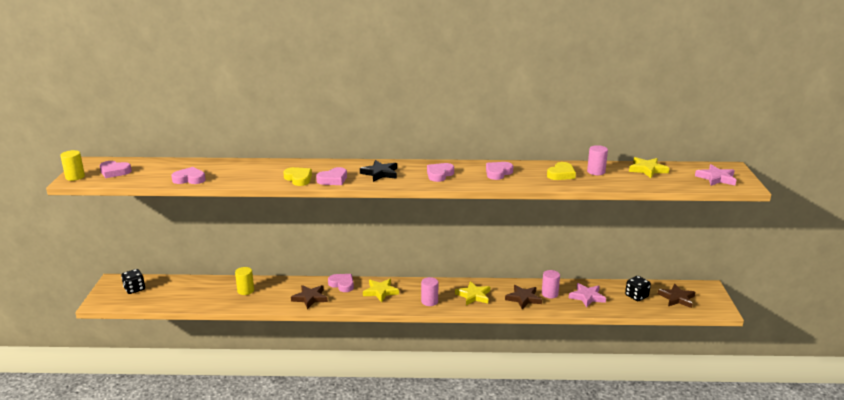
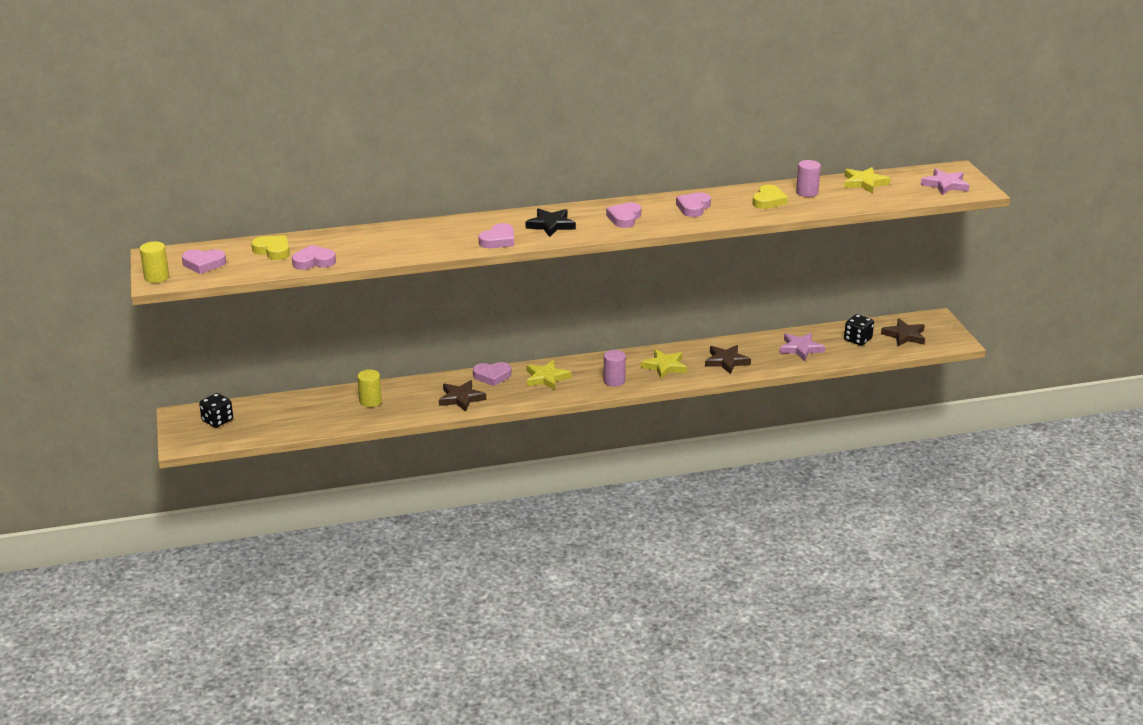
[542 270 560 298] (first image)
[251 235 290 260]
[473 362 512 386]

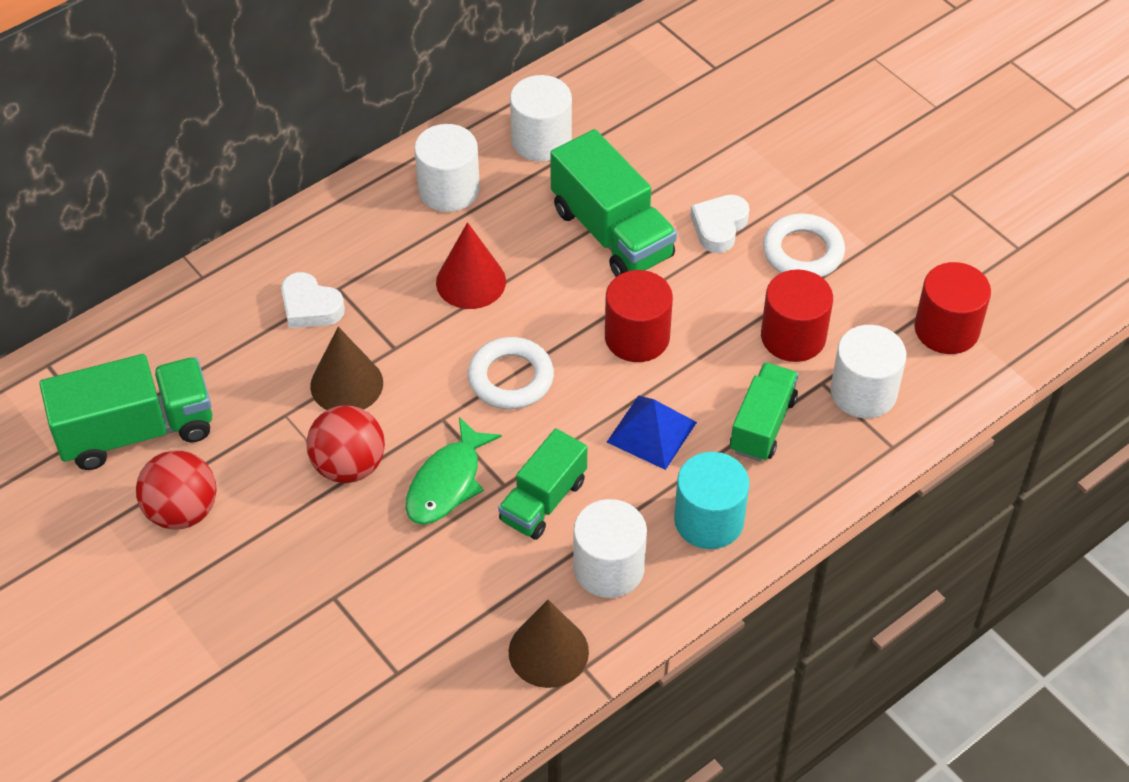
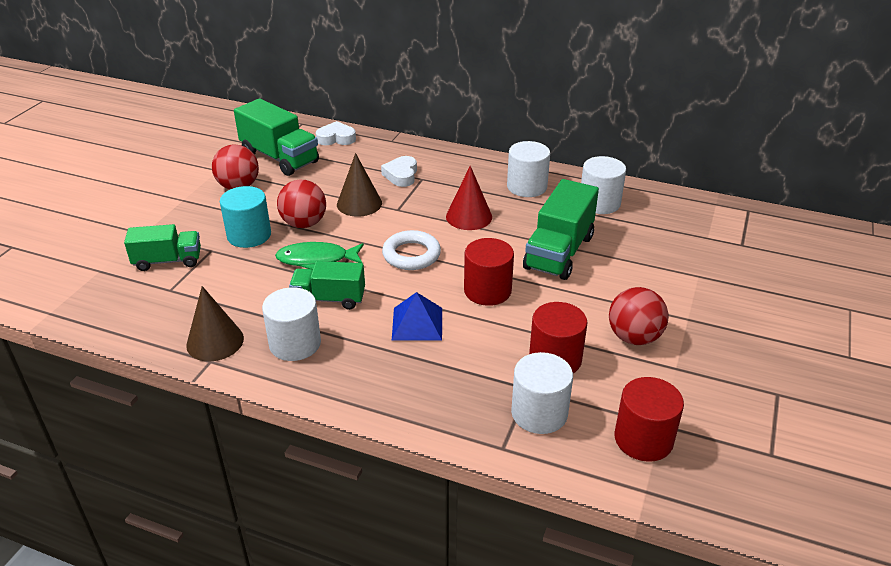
[220 186 271 248]
[316 121 356 145]
[124 224 201 271]
[609 287 668 345]

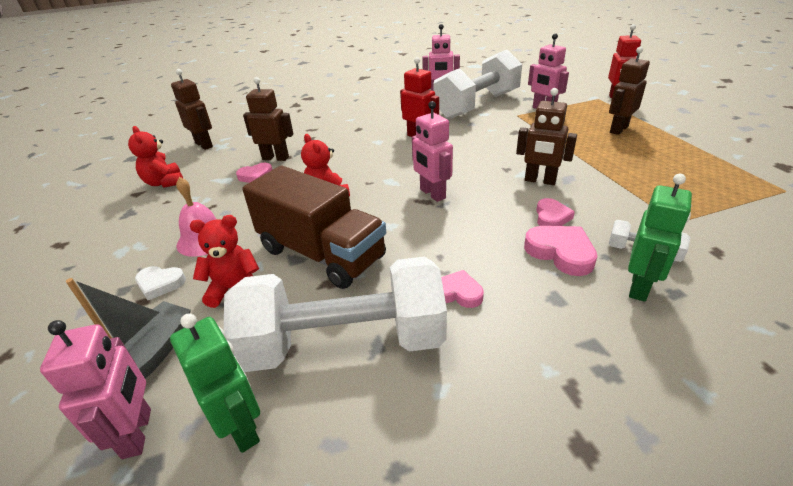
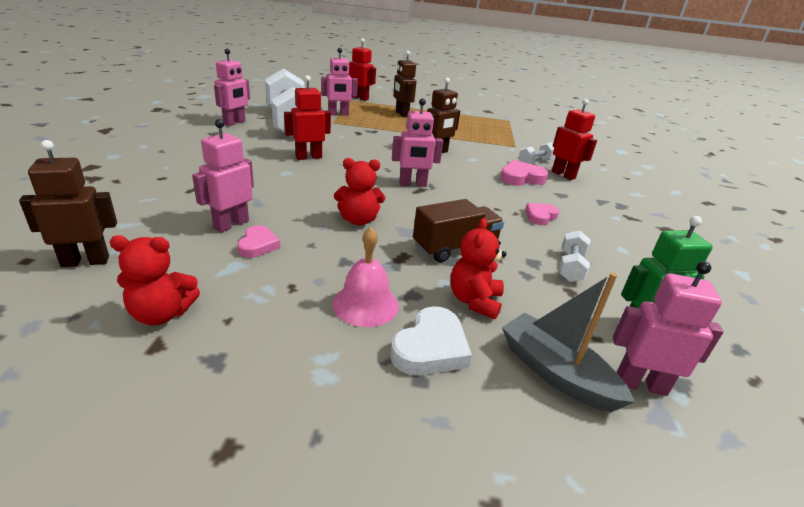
[536 198 575 226] (first image)
[192 119 254 232]
[552 99 597 180]
[391 306 472 375]
[559 231 590 282]
[413 199 504 262]

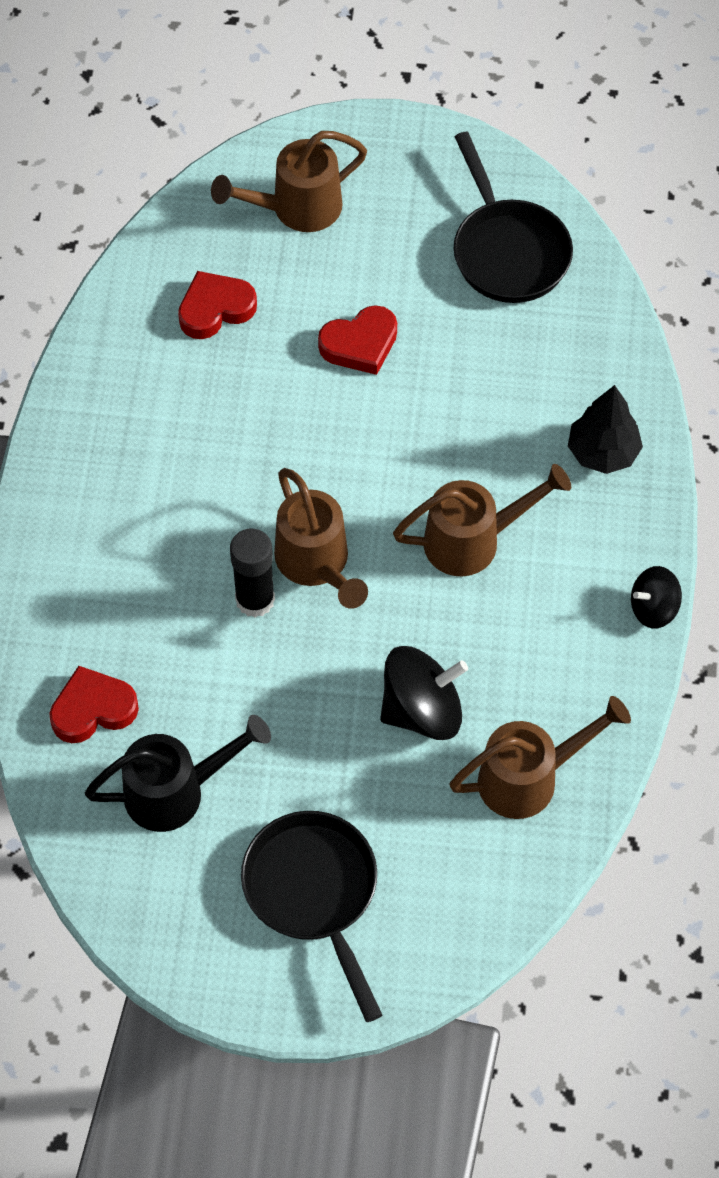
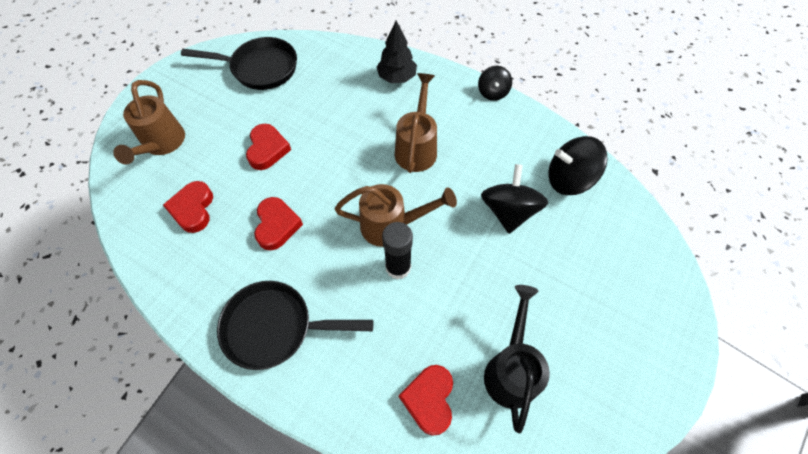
[254 197 303 250]
[217 281 373 370]
[549 136 608 195]

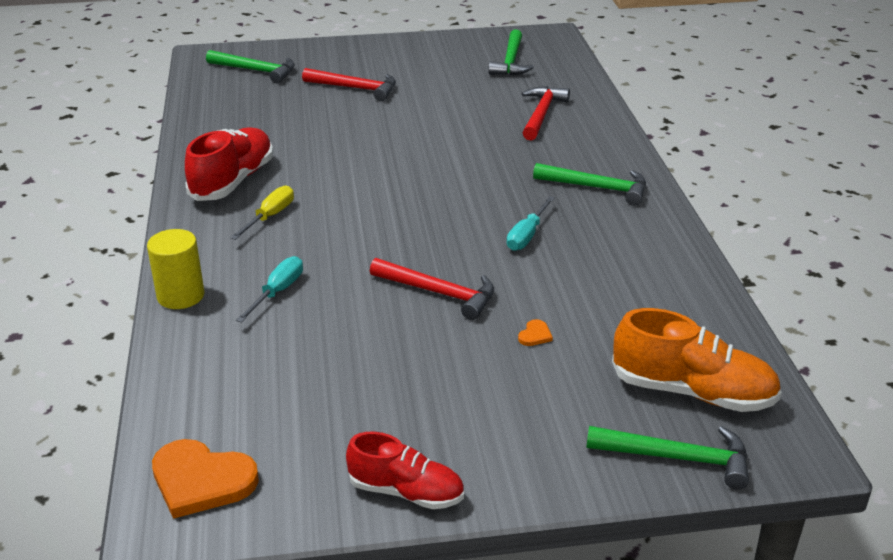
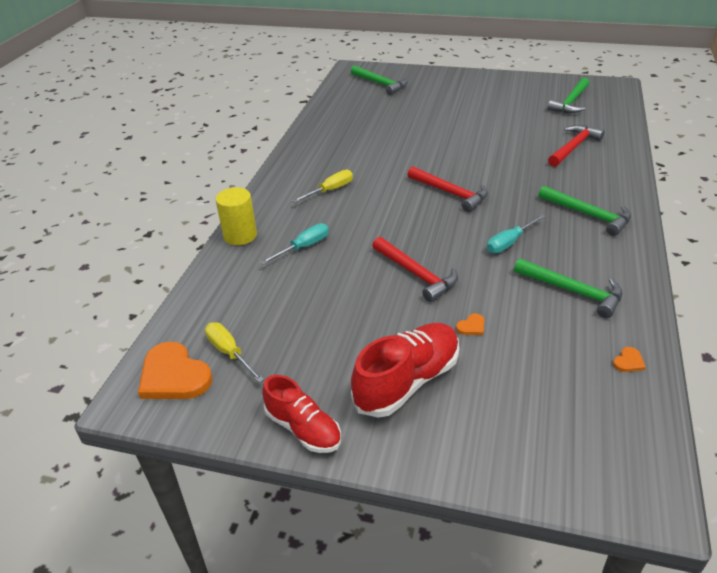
[612 308 782 412] (first image)
[205 322 264 382]
[613 347 646 372]
[351 323 459 418]
[407 166 488 212]
[514 258 623 318]

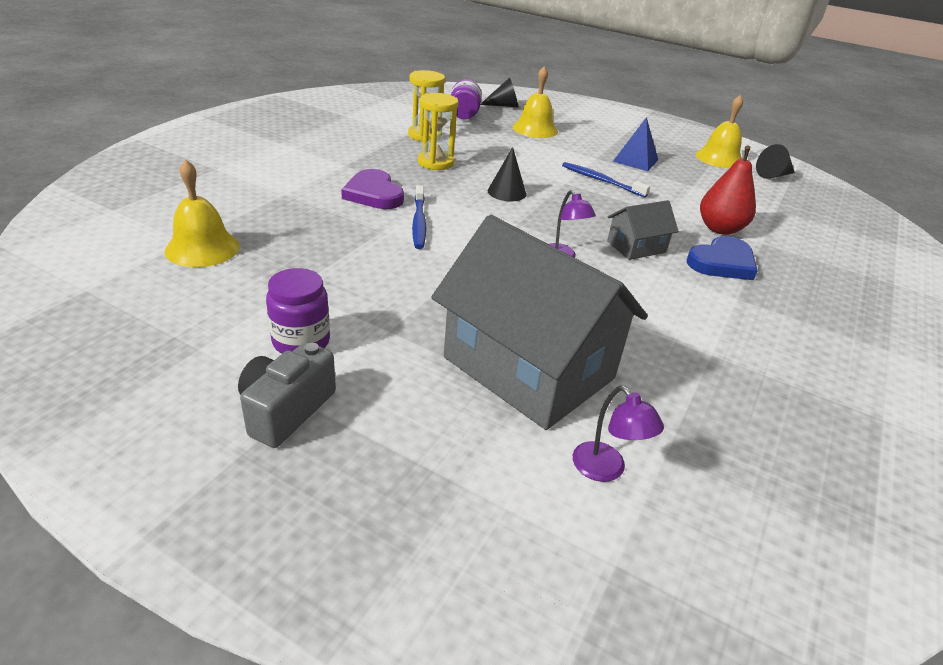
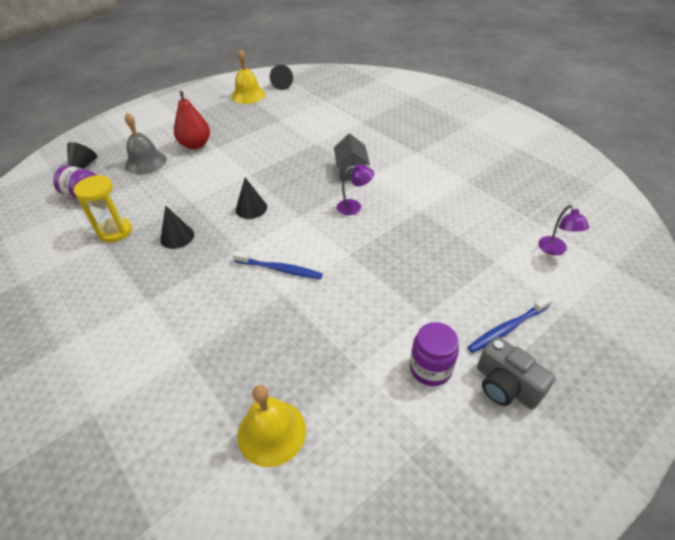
[341 169 404 209] (first image)
[431 215 648 430] (first image)
[613 117 658 171] (first image)
[687 236 758 280] (first image)
[468 296 552 353]
[174 91 210 150]
[160 206 194 249]
[125 113 167 175]
[539 205 589 255]

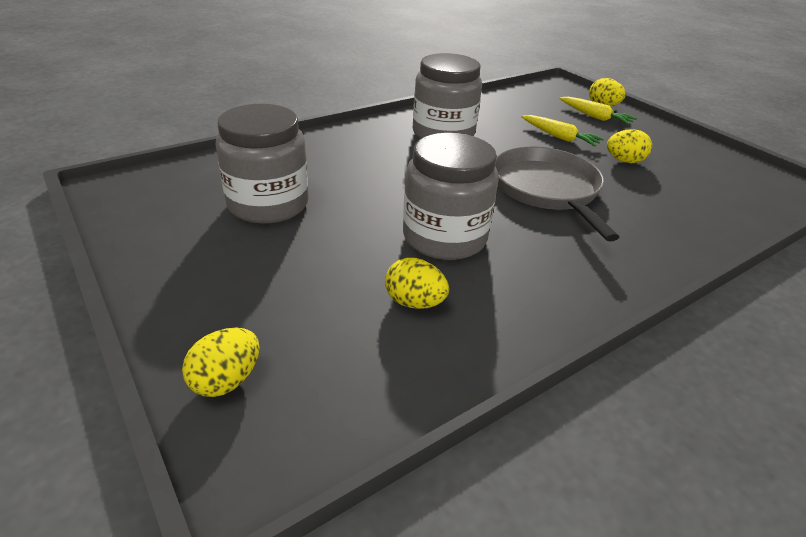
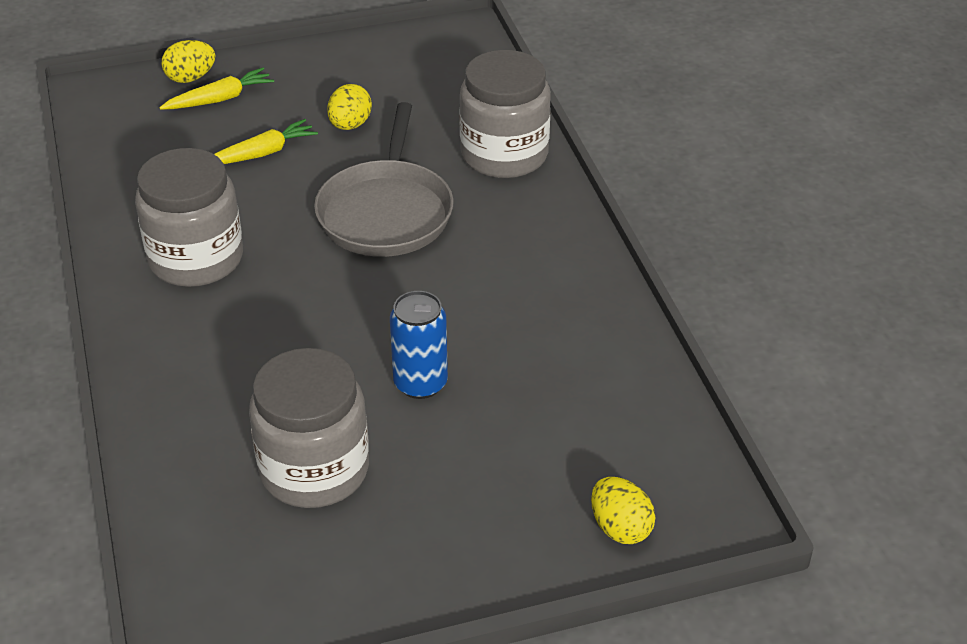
[385 258 449 309] (first image)
[390 291 448 399]
[459 50 551 178]
[314 102 454 257]

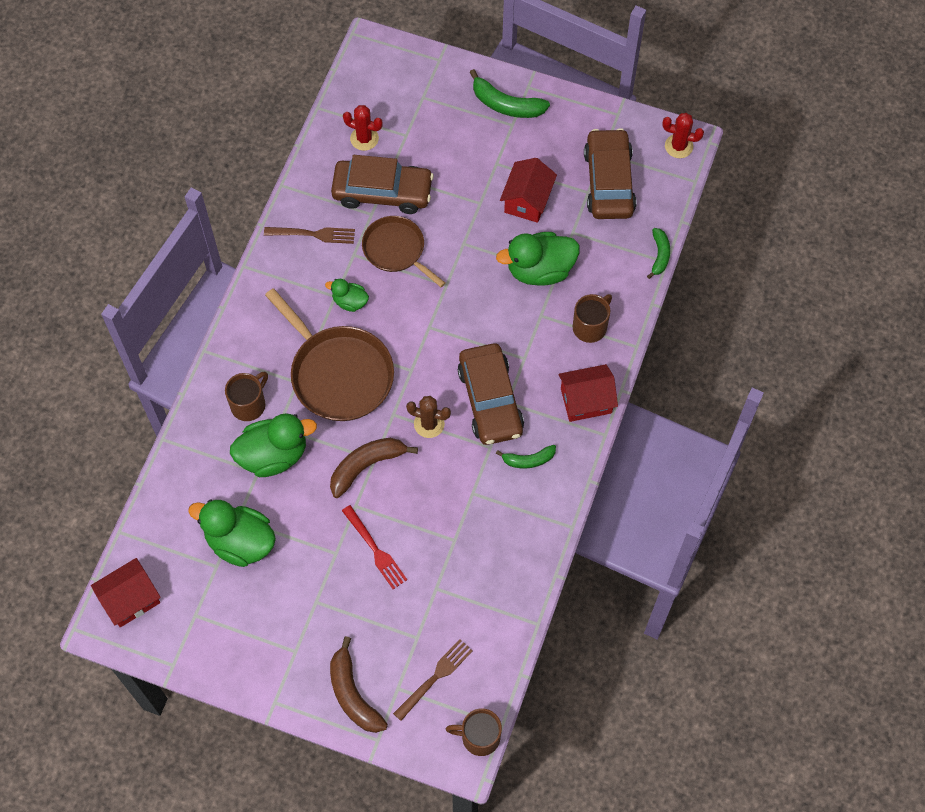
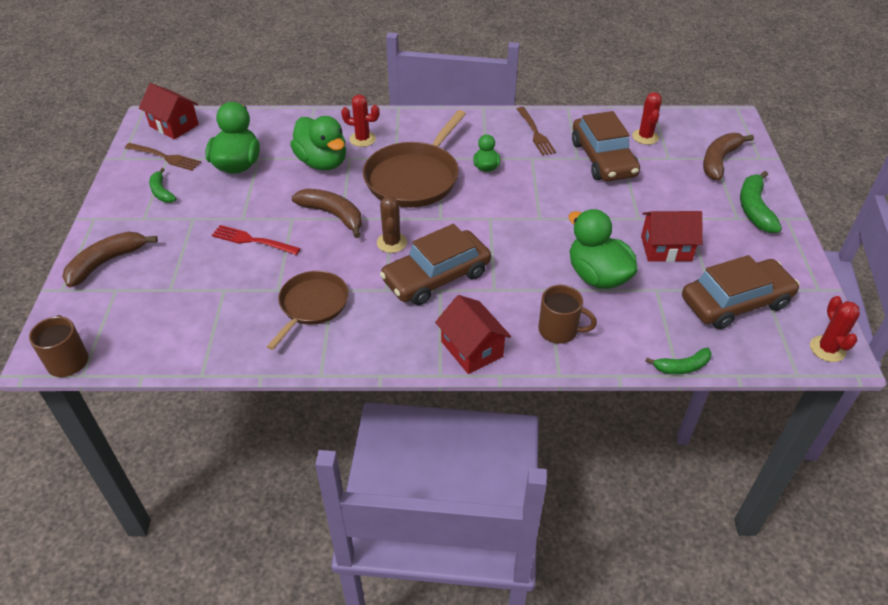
[703 133 754 180]
[267 271 349 350]
[125 143 201 171]
[149 168 176 203]
[341 95 379 147]
[212 225 301 255]

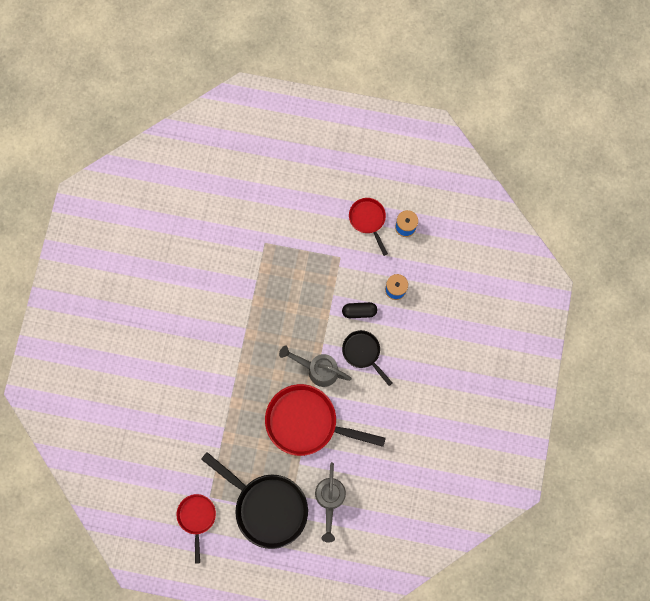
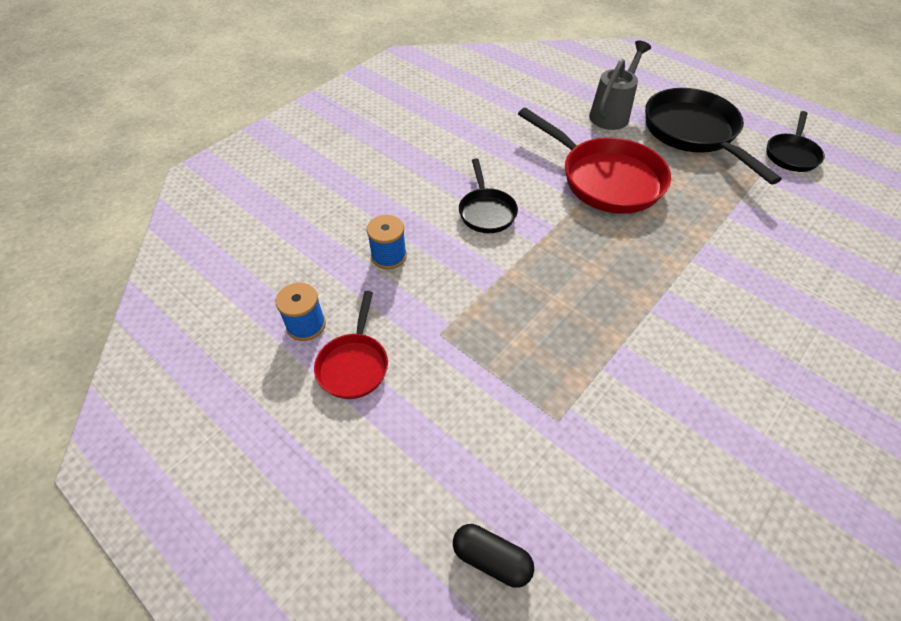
[279 346 352 387] (first image)
[453 524 534 588]
[766 111 825 172]

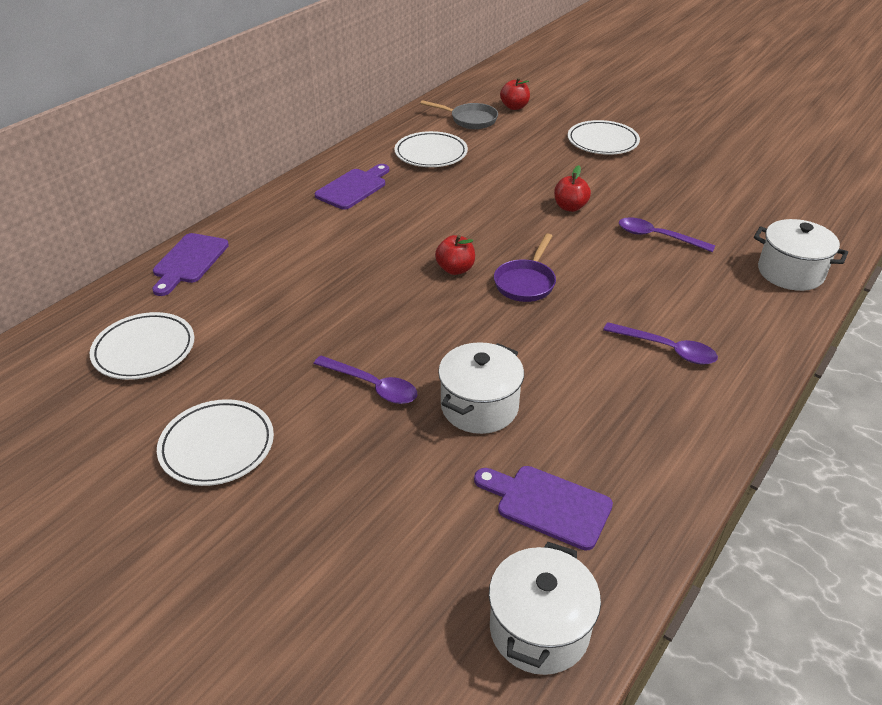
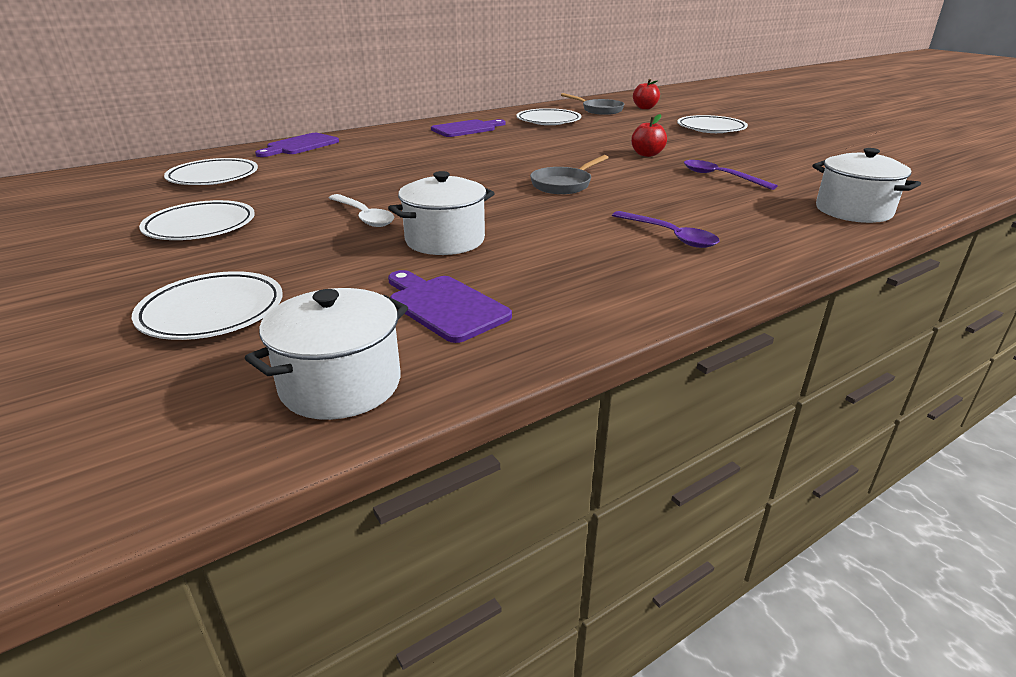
[435 235 475 275] (first image)
[132 271 283 340]
[329 194 394 227]
[530 155 609 194]

